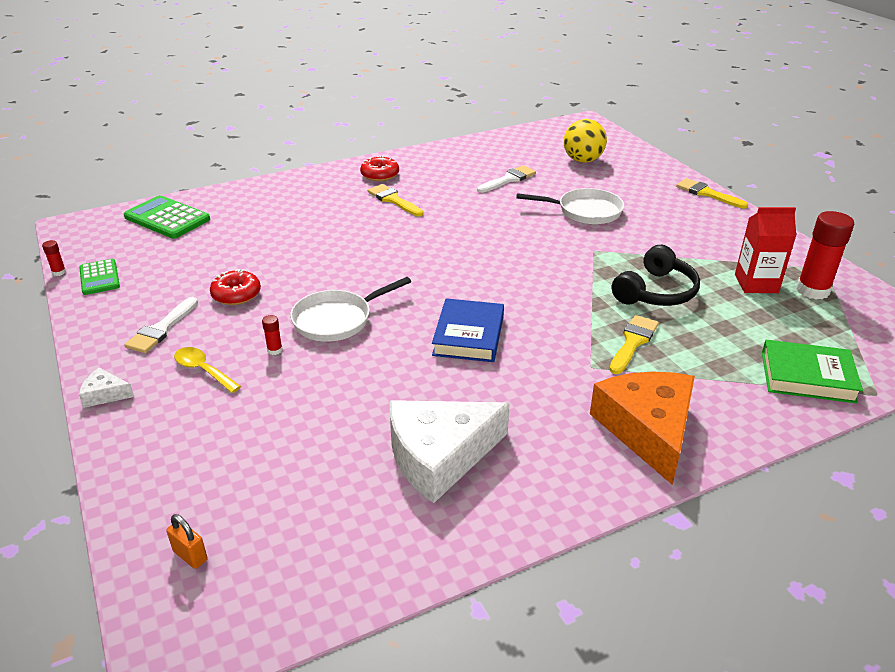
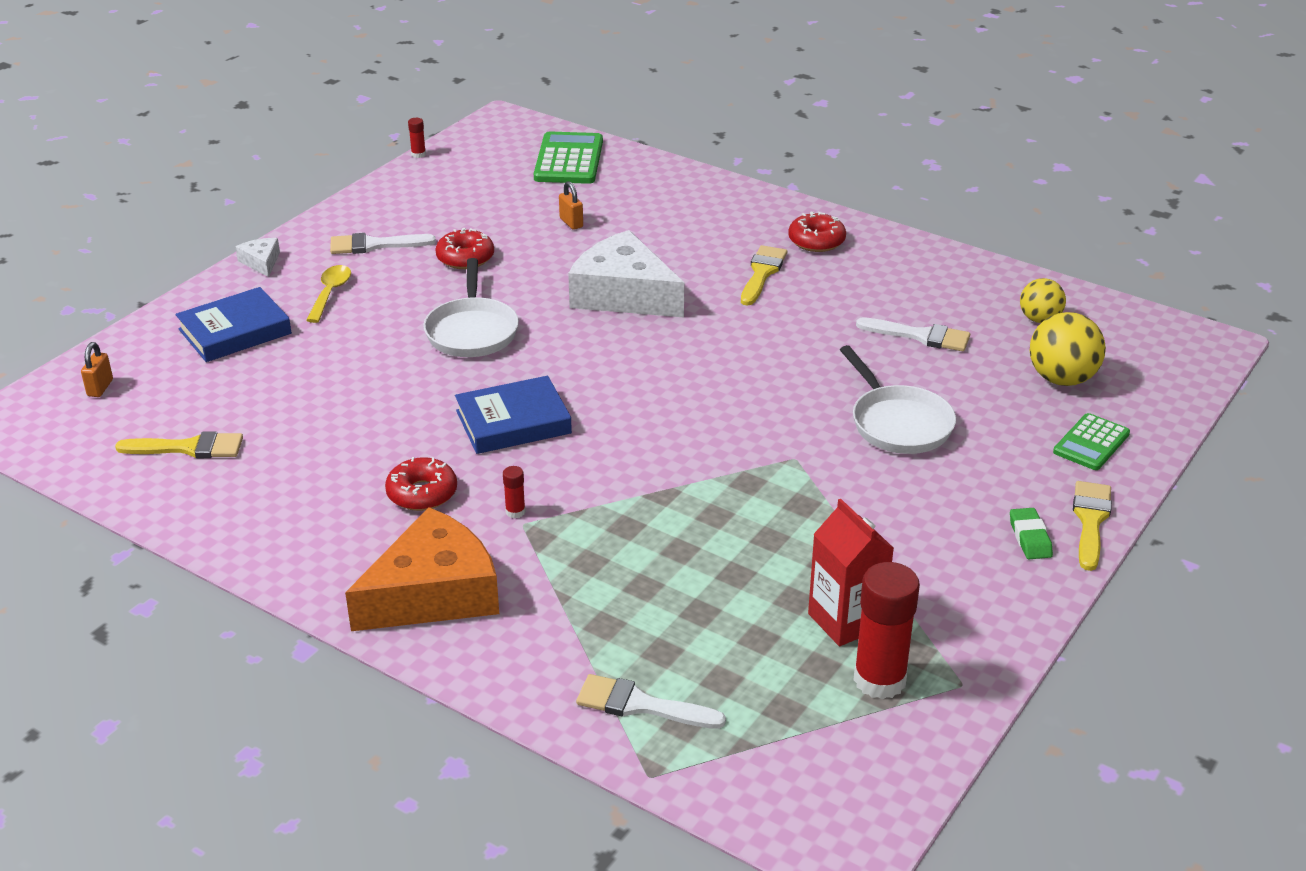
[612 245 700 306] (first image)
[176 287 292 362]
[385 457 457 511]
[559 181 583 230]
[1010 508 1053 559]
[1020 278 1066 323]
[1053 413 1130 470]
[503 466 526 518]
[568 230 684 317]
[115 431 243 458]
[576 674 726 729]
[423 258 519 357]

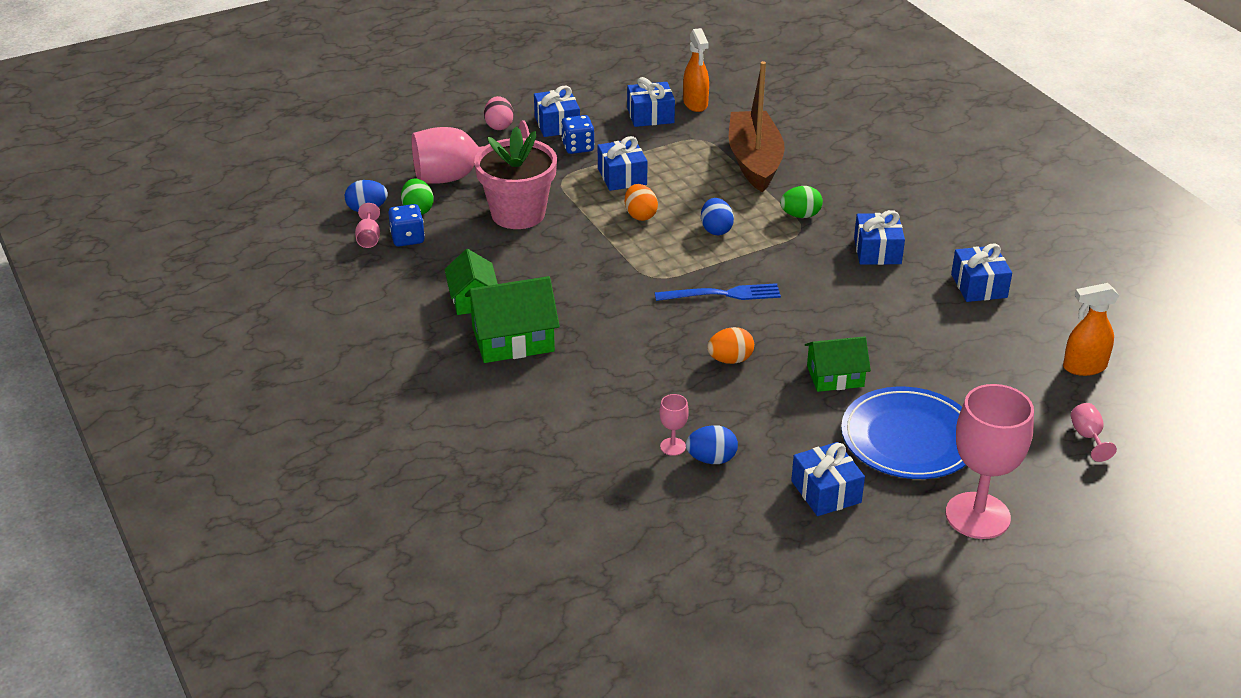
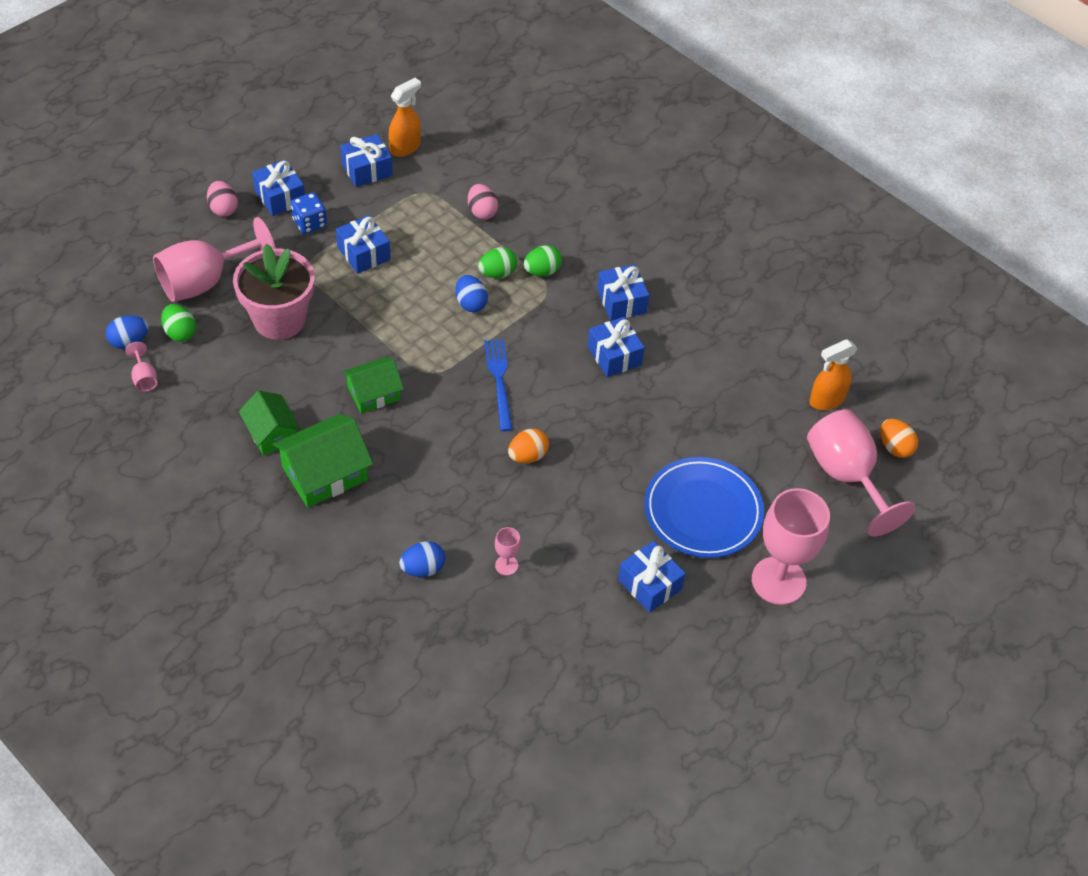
[388 204 425 246] (first image)
[478 247 517 278]
[880 419 918 458]
[399 541 445 577]
[343 357 404 413]
[588 317 645 377]
[468 184 498 219]
[484 339 513 431]
[389 78 421 157]
[807 410 916 537]

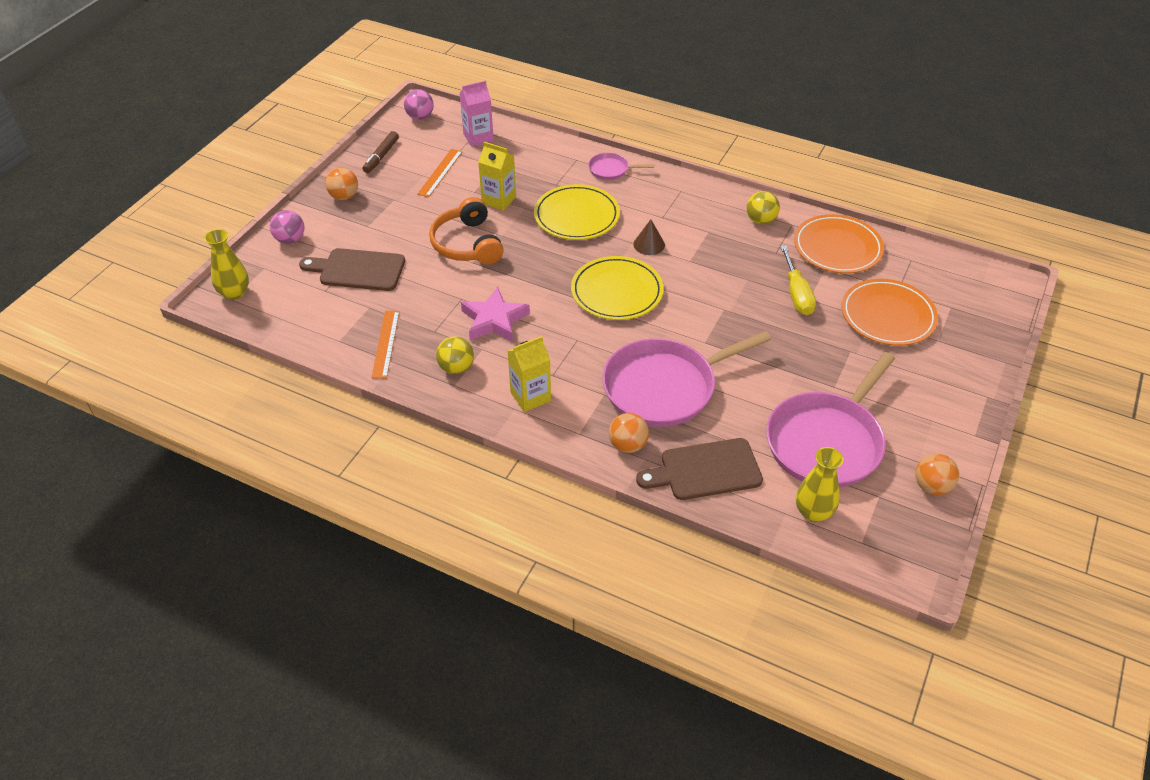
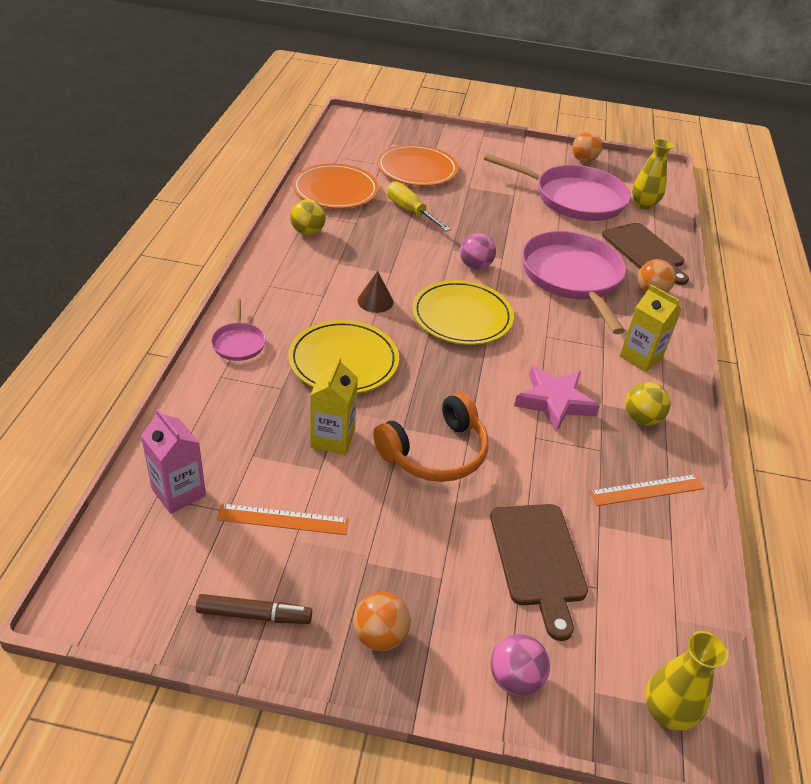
[460 233 496 270]
[522 231 626 334]
[387 181 451 231]

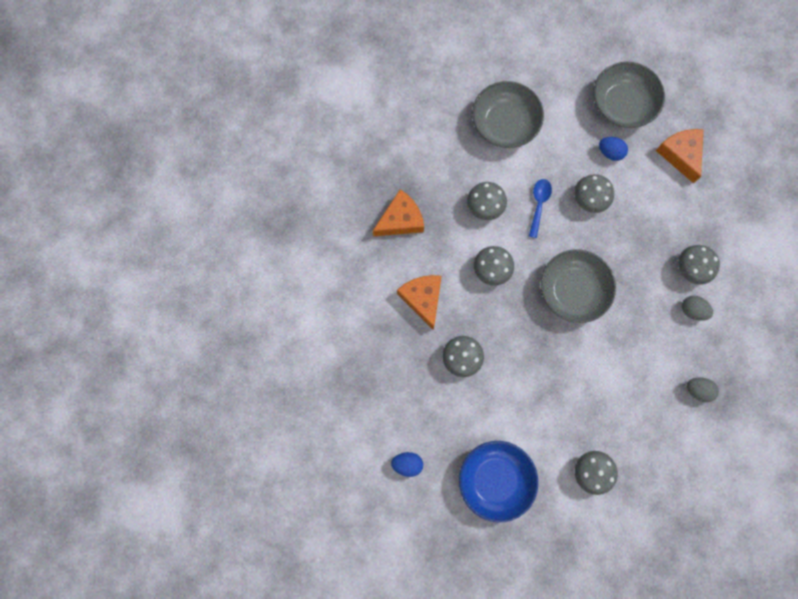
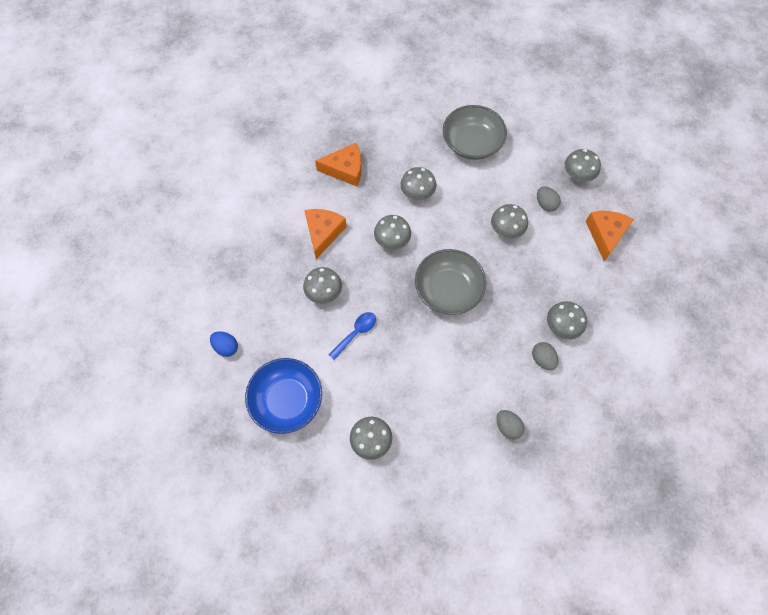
[329 312 376 360]
[565 149 601 182]
[537 186 561 212]

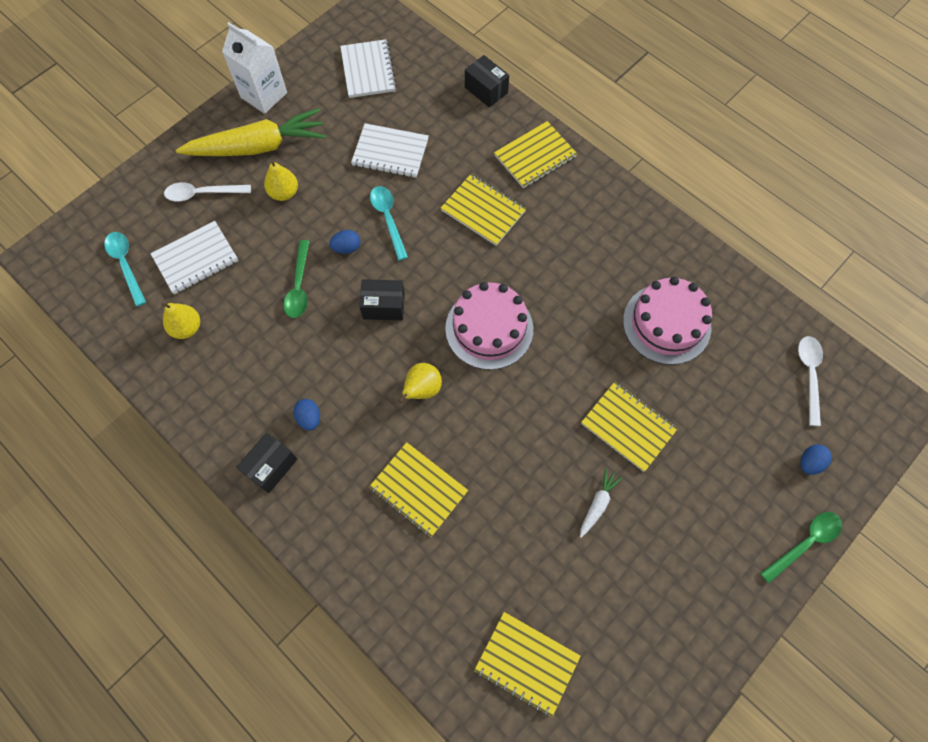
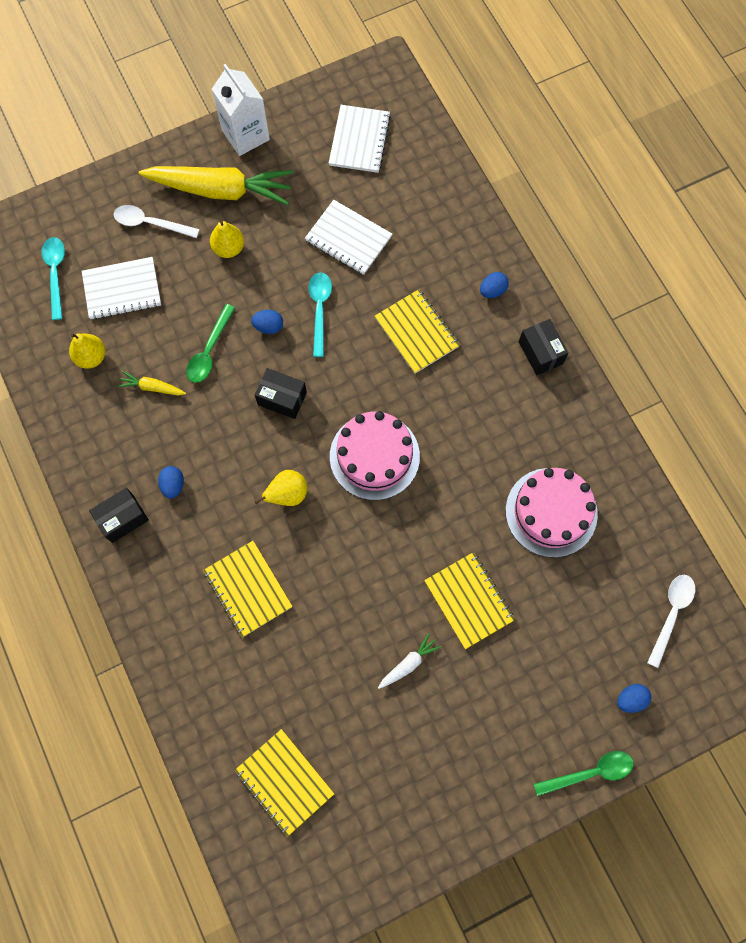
[117 371 186 395]
[519 319 568 375]
[480 272 509 298]

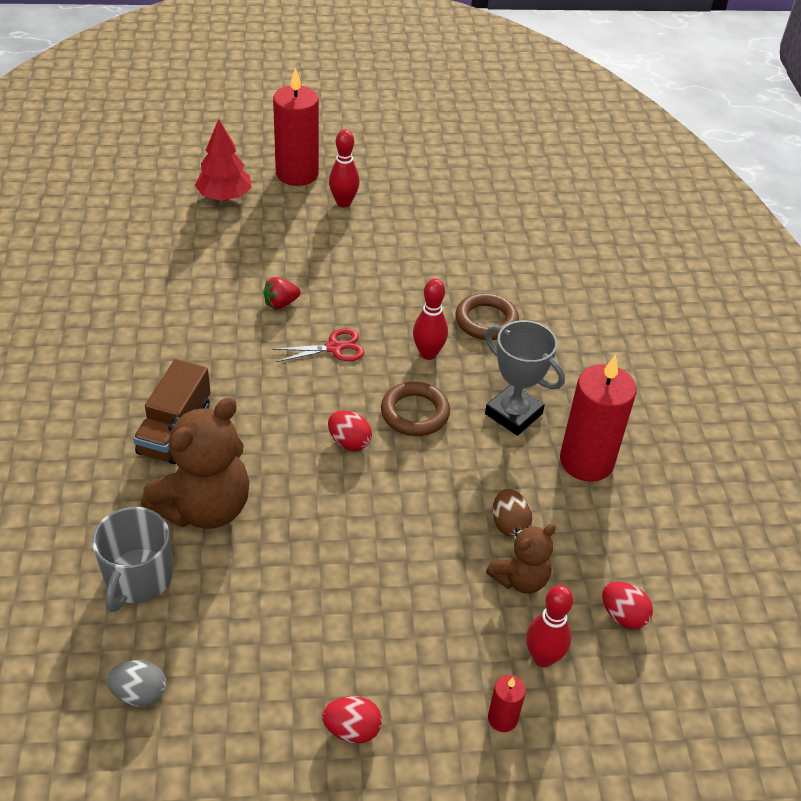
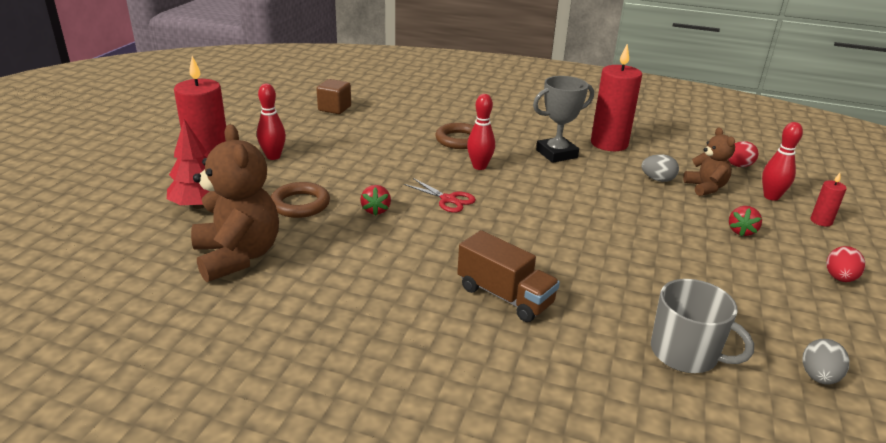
[328 411 372 451] (first image)
[317 79 351 114]
[729 206 762 236]
[191 124 279 282]
[271 182 330 218]
[642 154 679 182]
[403 178 476 213]

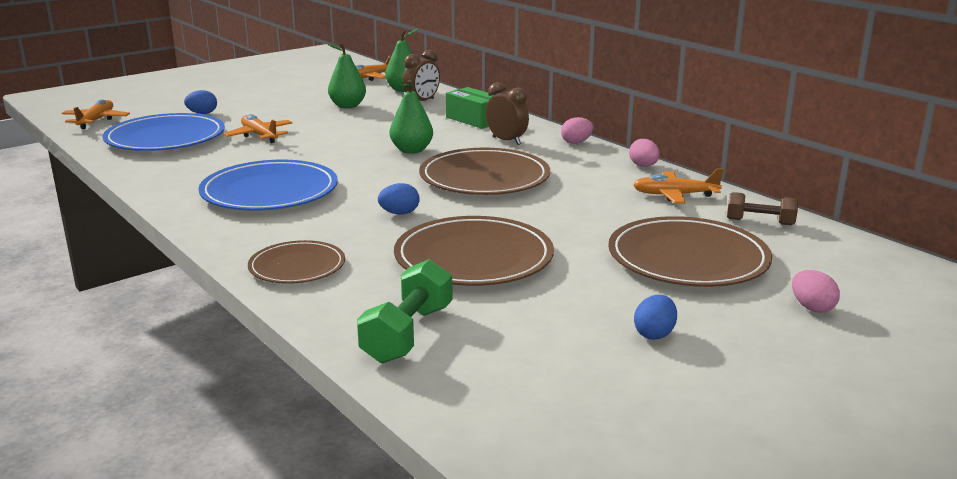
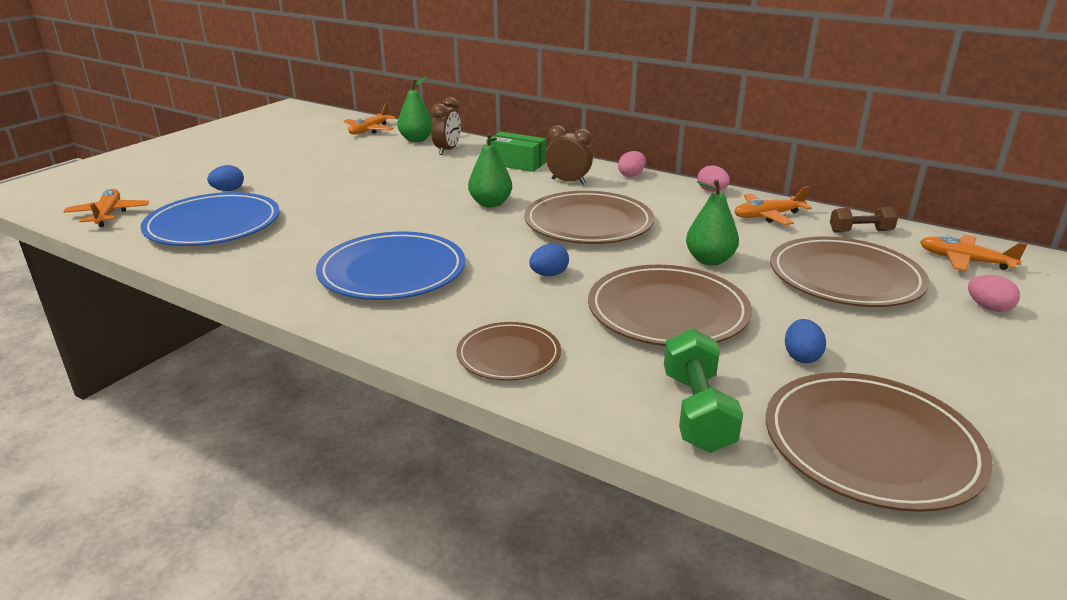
[766 372 993 512]
[920 235 1027 271]
[686 179 739 266]
[785 319 826 363]

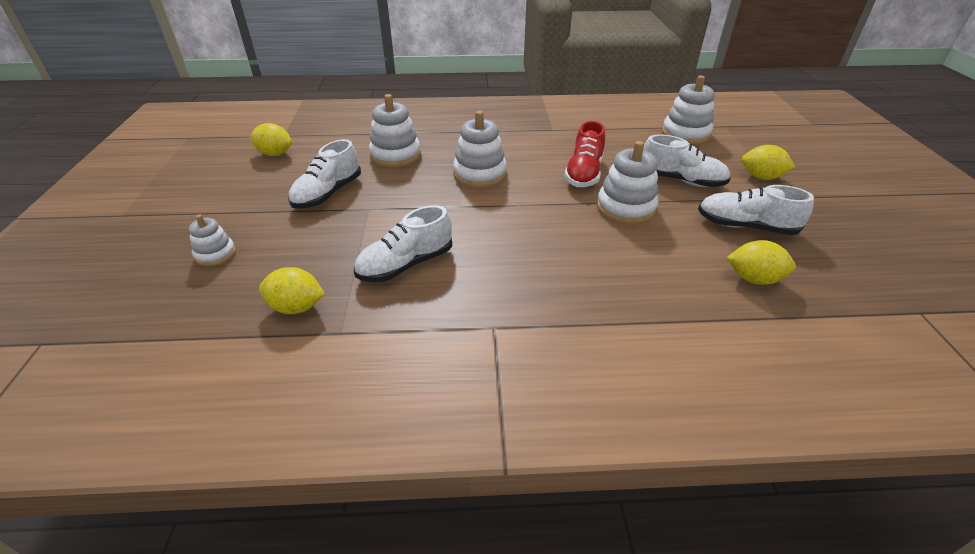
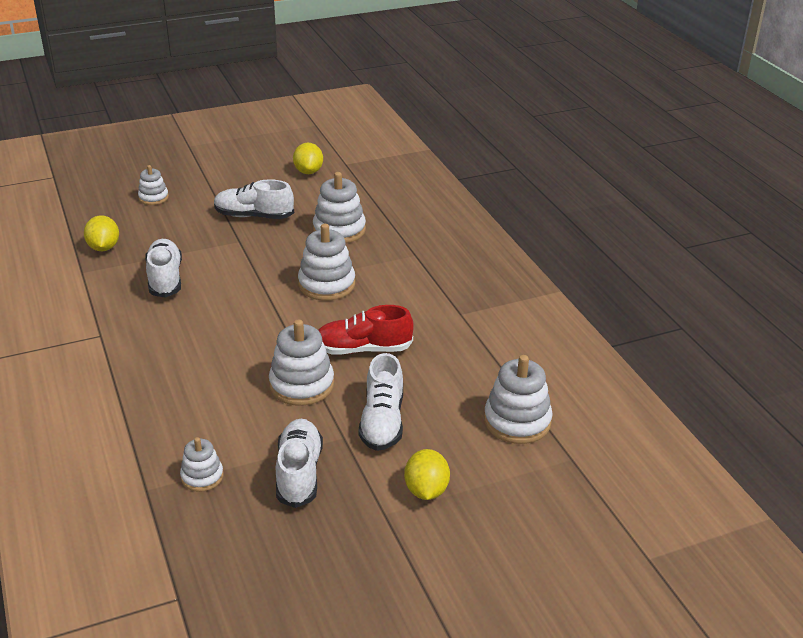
[180 437 223 492]
[145 239 182 298]

